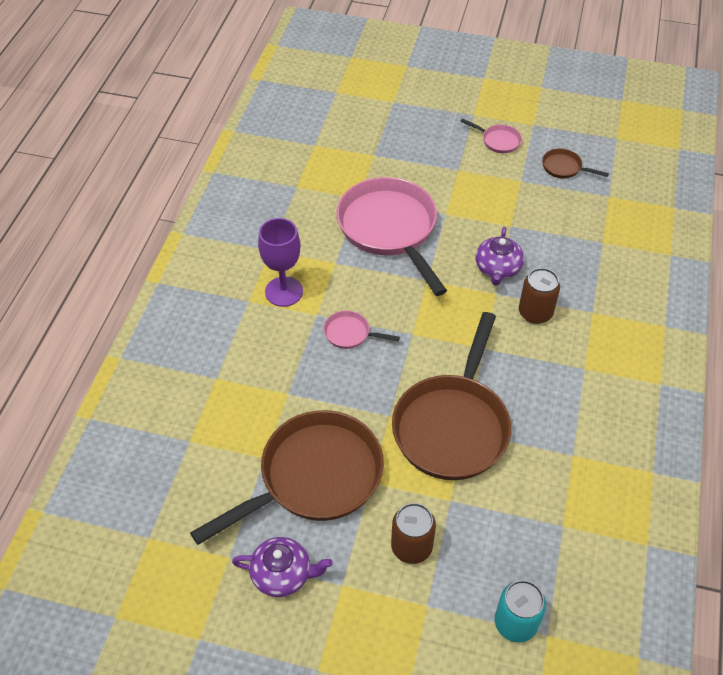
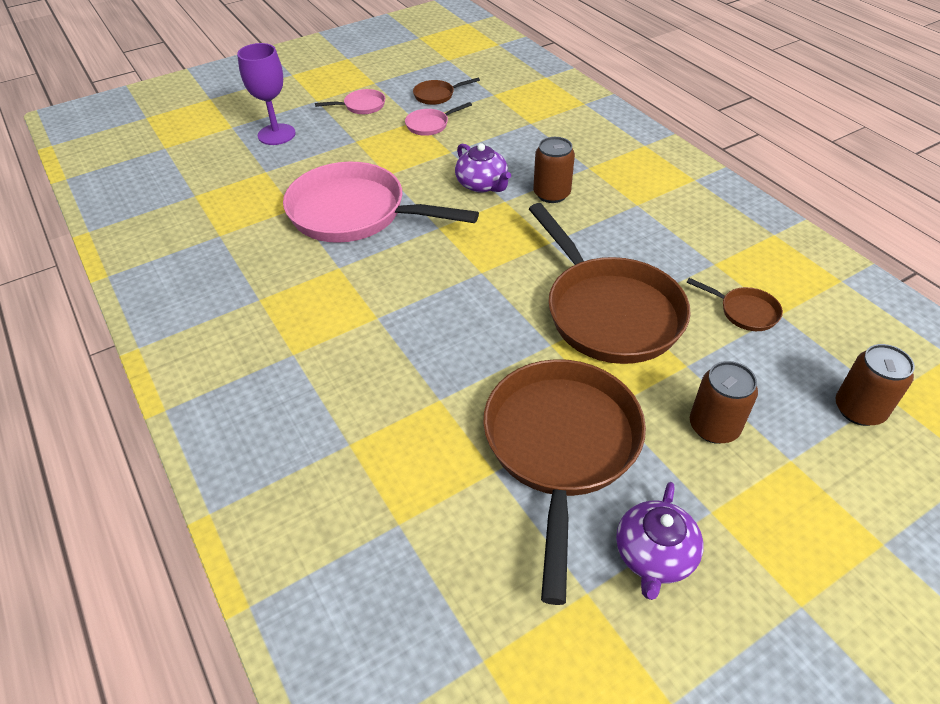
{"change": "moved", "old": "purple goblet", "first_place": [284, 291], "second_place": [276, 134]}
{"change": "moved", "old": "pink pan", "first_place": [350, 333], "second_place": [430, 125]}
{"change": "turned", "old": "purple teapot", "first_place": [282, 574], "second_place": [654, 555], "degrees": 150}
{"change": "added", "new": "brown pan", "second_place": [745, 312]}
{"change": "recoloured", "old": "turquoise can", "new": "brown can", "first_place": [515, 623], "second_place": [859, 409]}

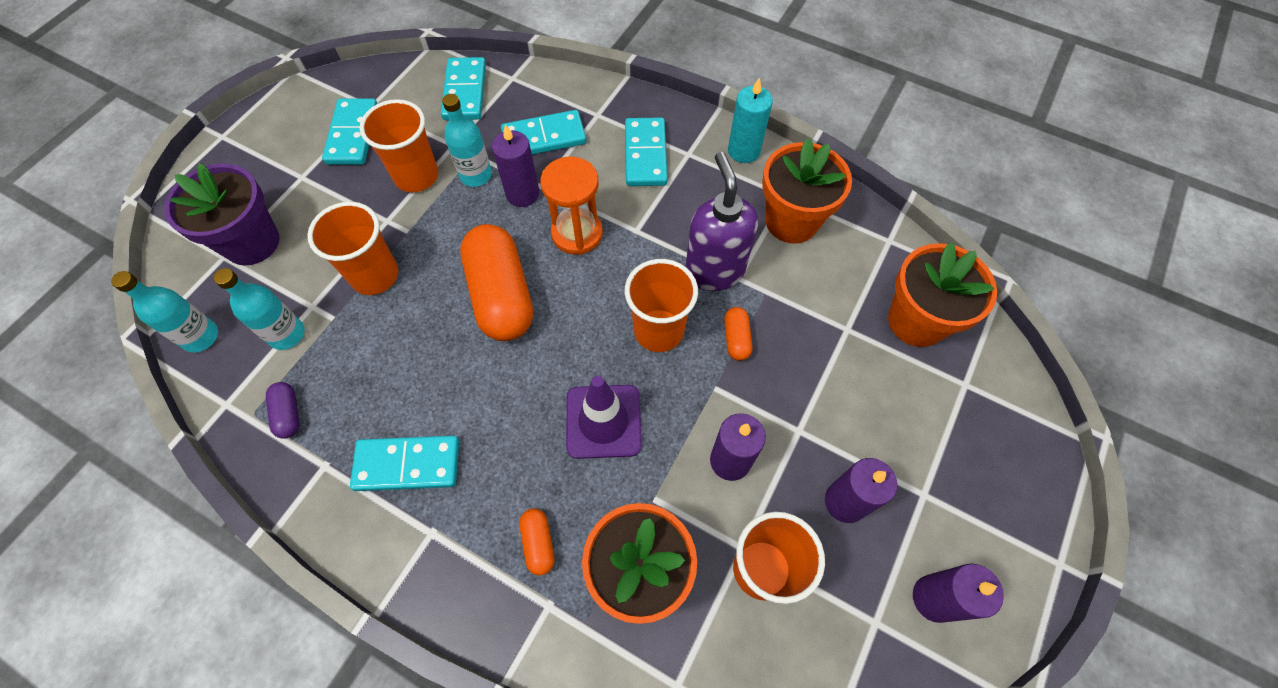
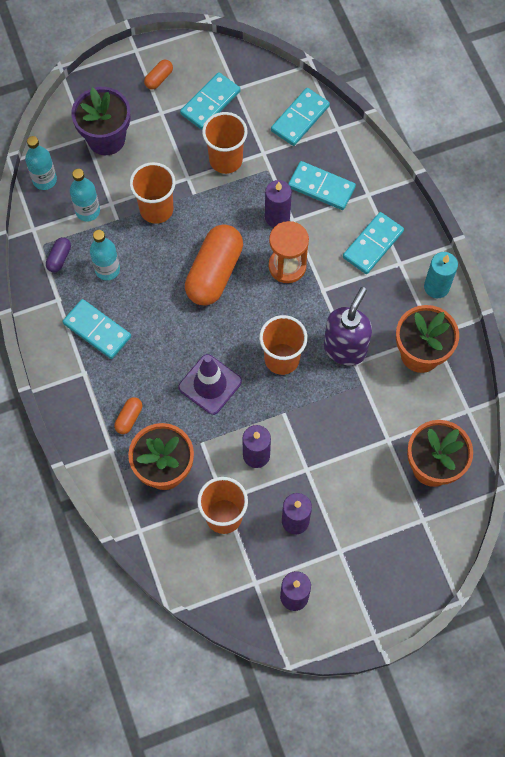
{"change": "moved", "old": "turquoise bottle", "first_place": [476, 175], "second_place": [107, 269]}
{"change": "moved", "old": "orange capsule", "first_place": [736, 338], "second_place": [159, 79]}

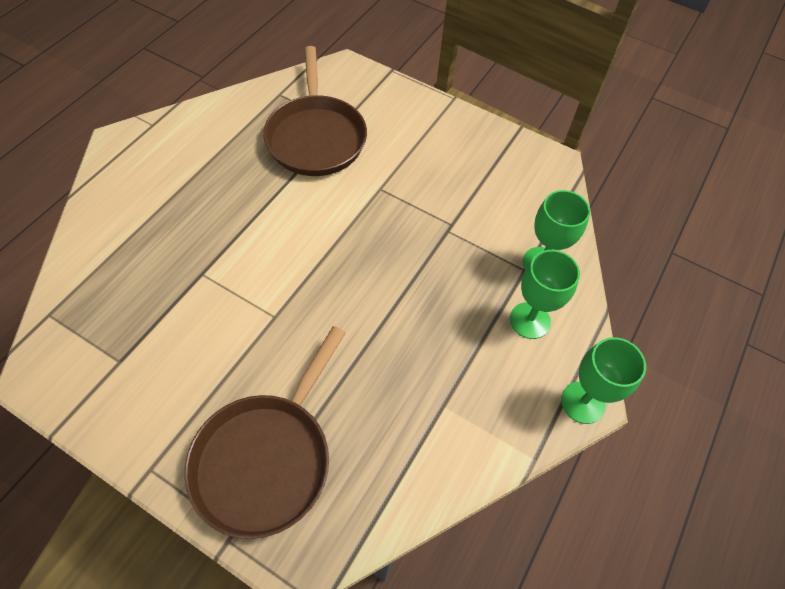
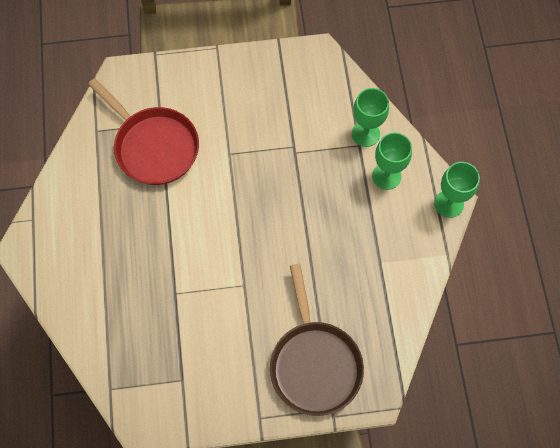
{"change": "recoloured", "old": "brown pan", "new": "red pan", "first_place": [316, 137], "second_place": [153, 146]}

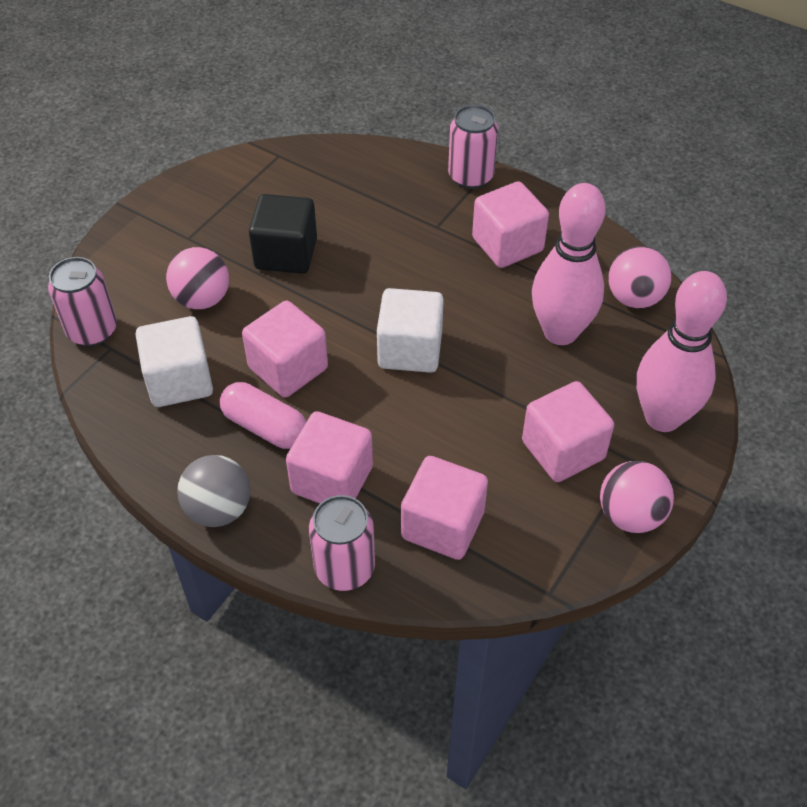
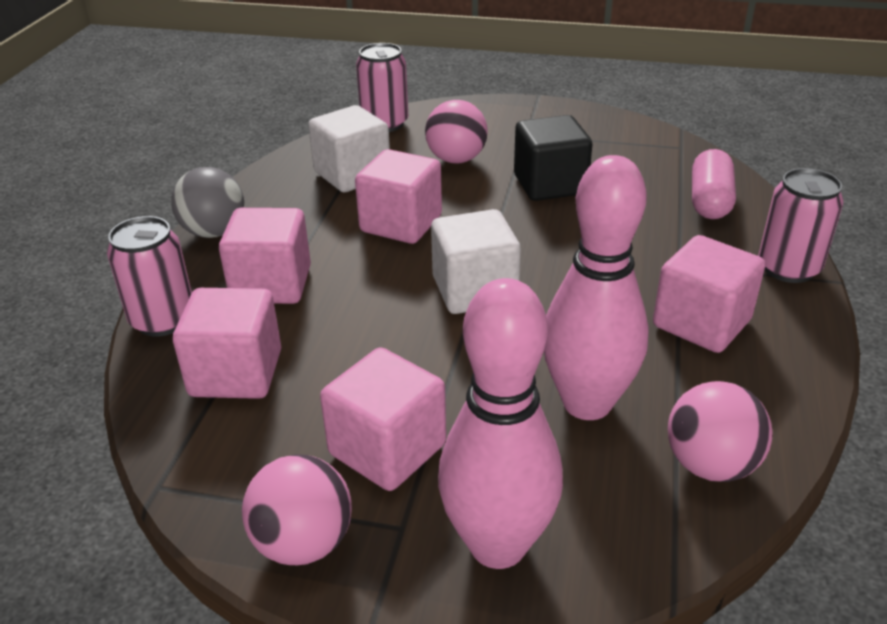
{"change": "moved", "old": "pink capsule", "first_place": [265, 427], "second_place": [709, 201]}

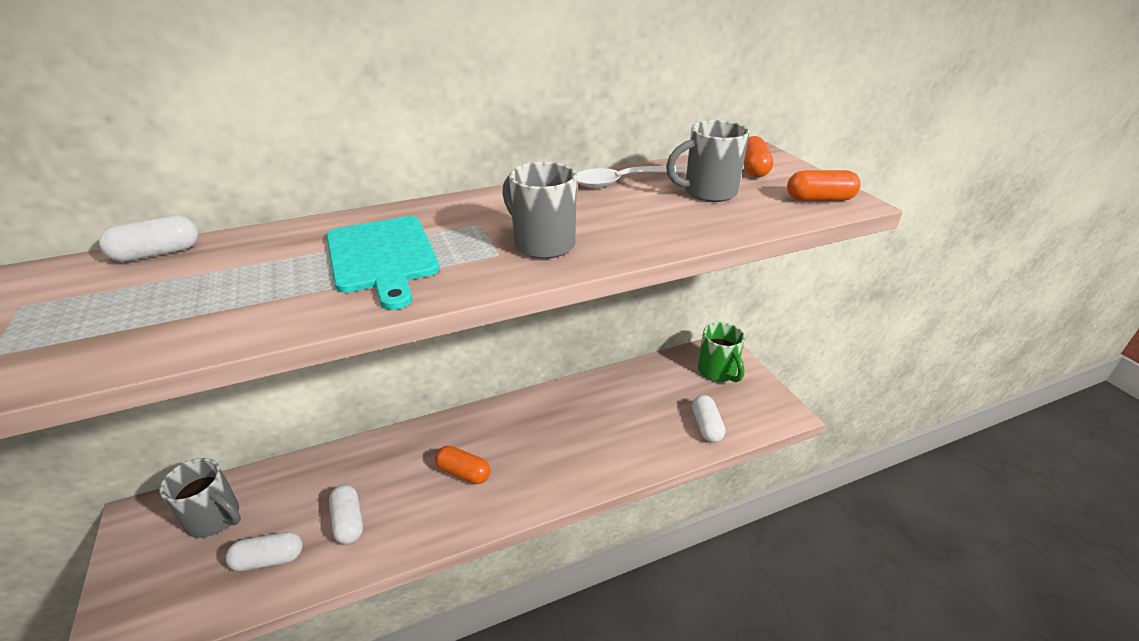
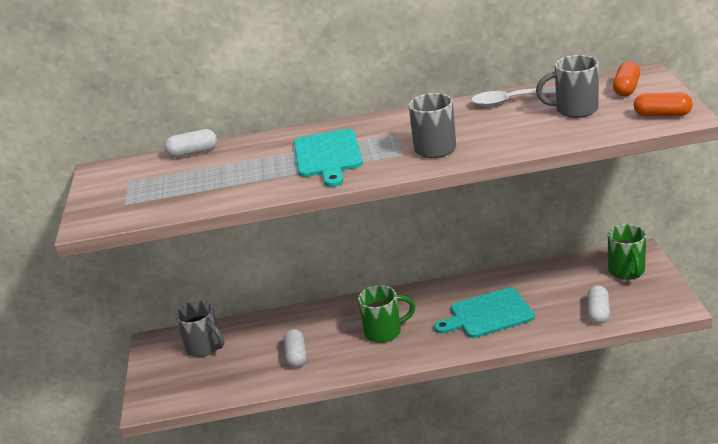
{"change": "replaced", "old": "orange capsule", "new": "green mug", "first_place": [463, 473], "second_place": [384, 332]}
{"change": "added", "new": "turquoise cutting board", "second_place": [488, 314]}
{"change": "removed", "old": "white capsule", "first_place": [269, 559]}

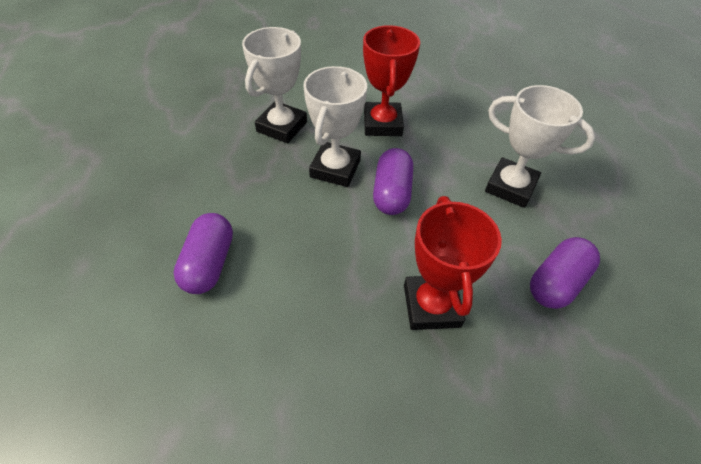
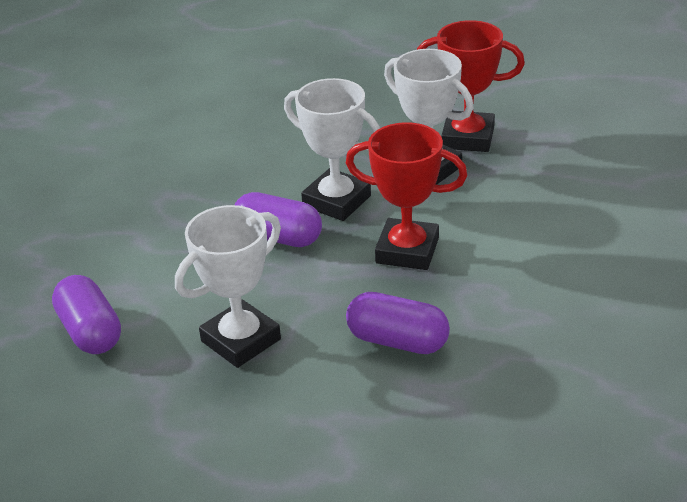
{"change": "moved", "old": "purple capsule", "first_place": [209, 263], "second_place": [397, 341]}
{"change": "moved", "old": "red trophy", "first_place": [431, 306], "second_place": [468, 138]}

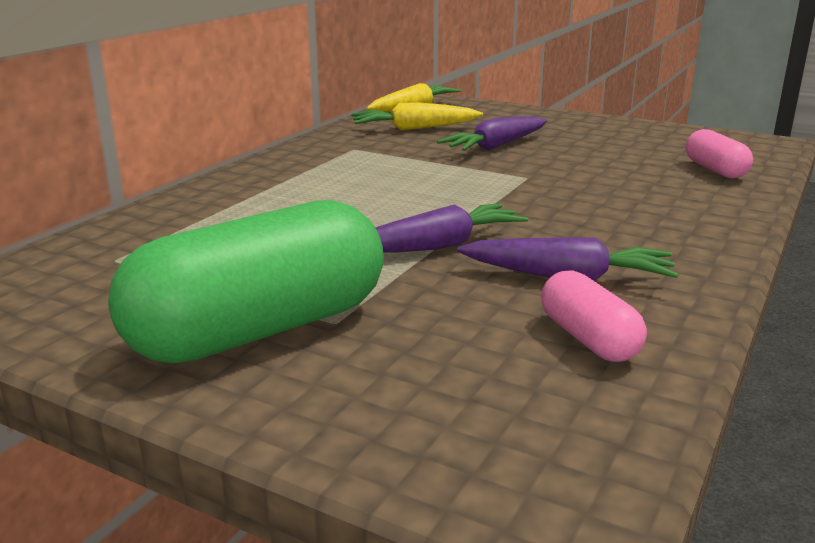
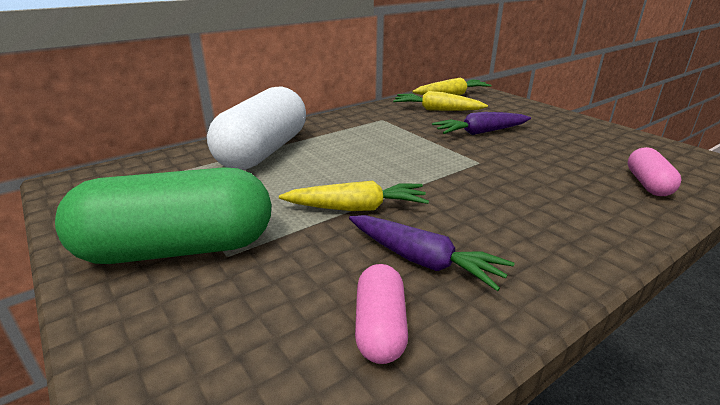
{"change": "added", "new": "white capsule", "second_place": [263, 151]}
{"change": "recoloured", "old": "purple carrot", "new": "yellow carrot", "first_place": [438, 246], "second_place": [356, 208]}

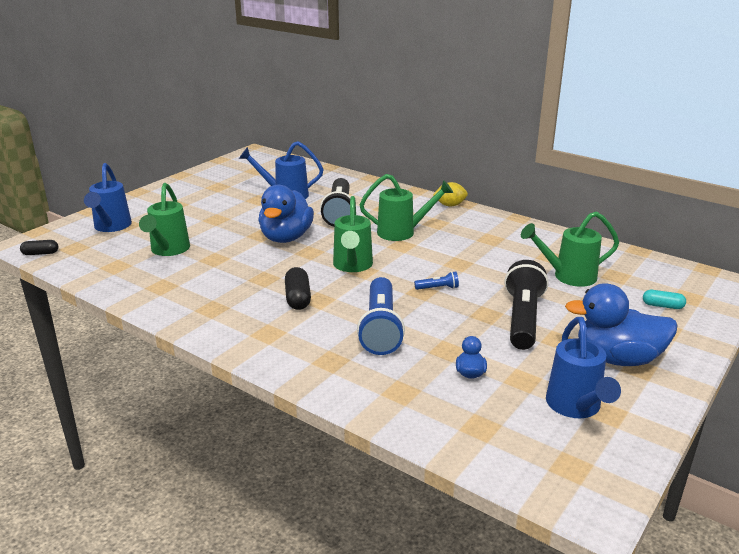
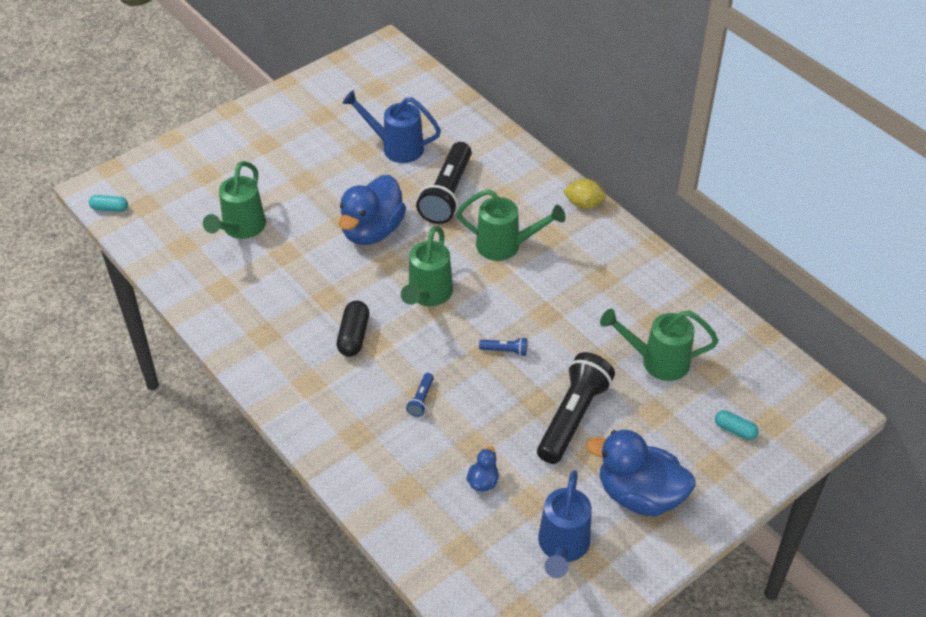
{"change": "recoloured", "old": "black capsule", "new": "turquoise capsule", "first_place": [40, 253], "second_place": [110, 208]}
{"change": "resized", "old": "blue flashlight", "first_place": [380, 328], "second_place": [421, 399], "factor": 0.42}
{"change": "removed", "old": "blue watering can", "first_place": [111, 227]}

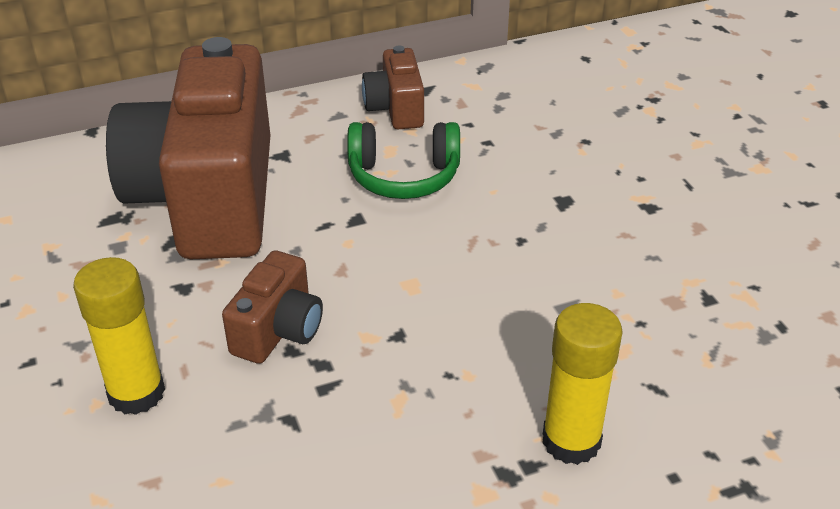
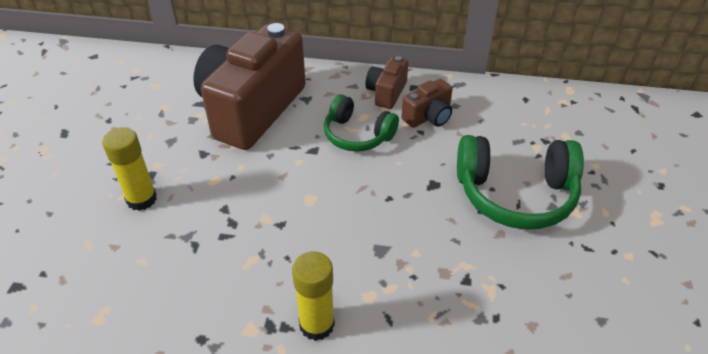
{"change": "moved", "old": "brown camera", "first_place": [278, 330], "second_place": [428, 117]}
{"change": "added", "new": "green headphones", "second_place": [515, 194]}

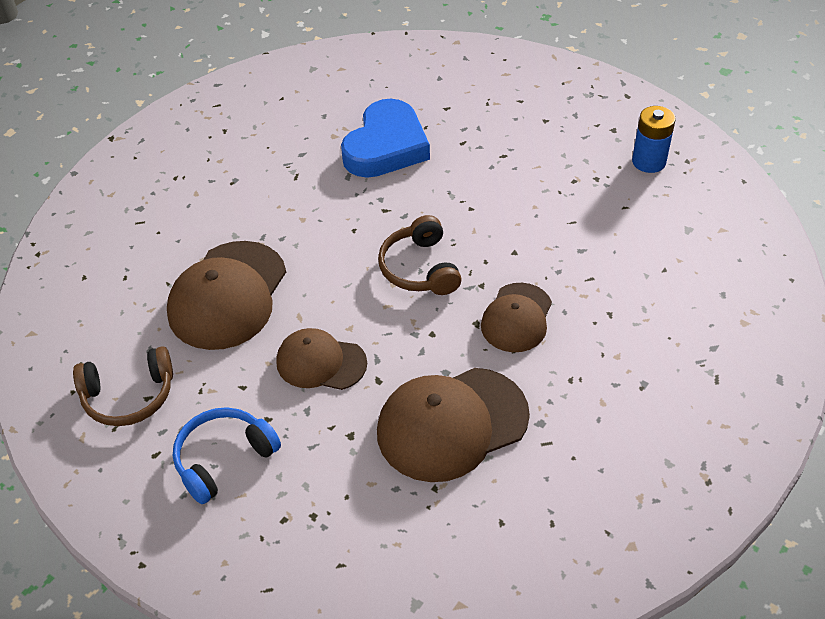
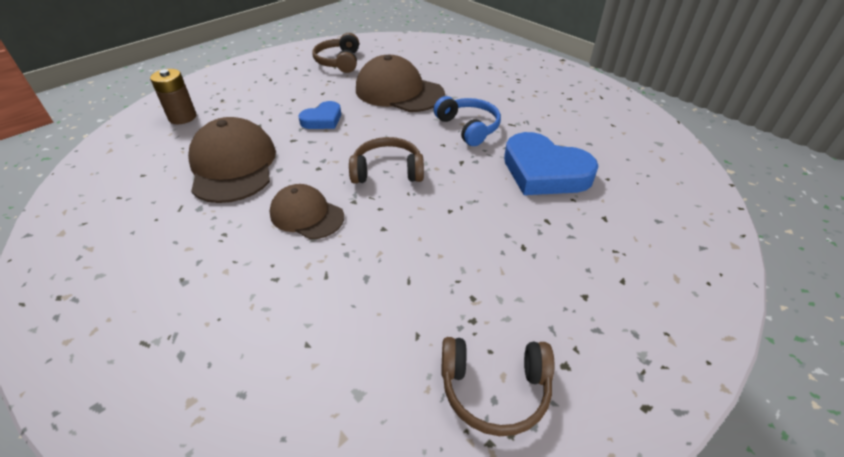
{"change": "added", "new": "brown battery", "second_place": [182, 117]}
{"change": "replaced", "old": "brown cap", "new": "blue heart", "first_place": [321, 362], "second_place": [322, 120]}
{"change": "moved", "old": "blue headphones", "first_place": [224, 459], "second_place": [468, 127]}
{"change": "replaced", "old": "blue battery", "new": "brown headphones", "first_place": [649, 161], "second_place": [494, 389]}

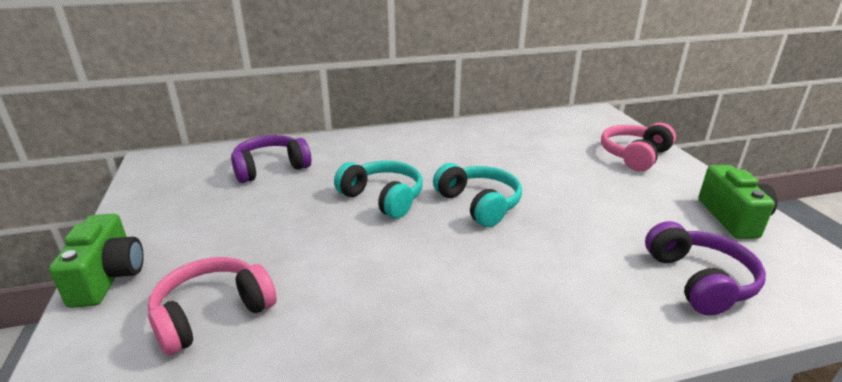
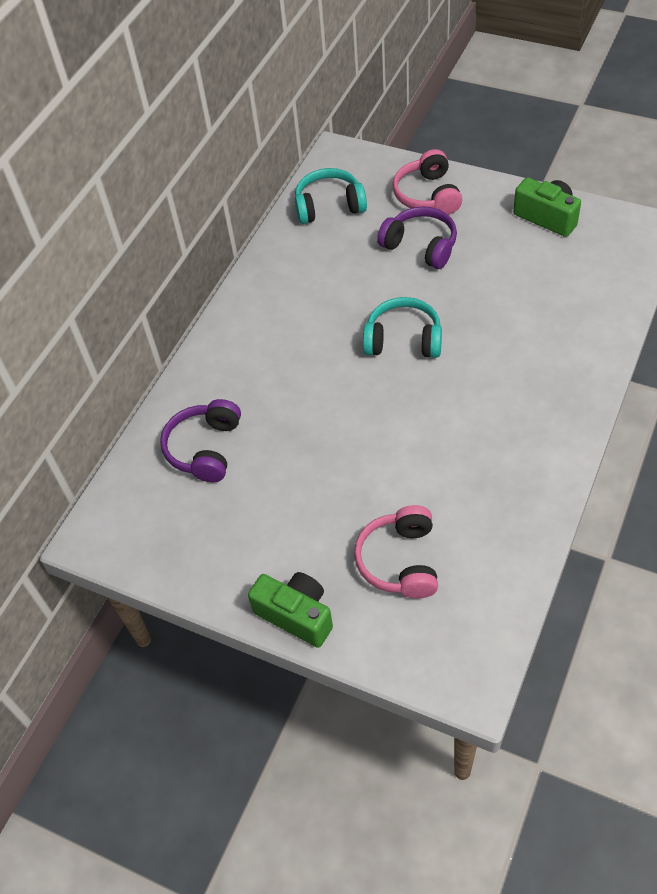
{"change": "moved", "old": "turquoise headphones", "first_place": [383, 198], "second_place": [329, 206]}
{"change": "moved", "old": "purple headphones", "first_place": [699, 281], "second_place": [420, 246]}

